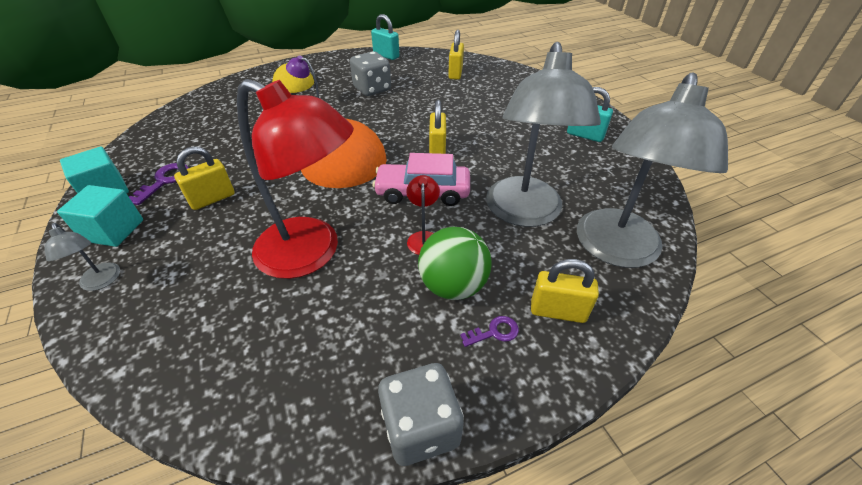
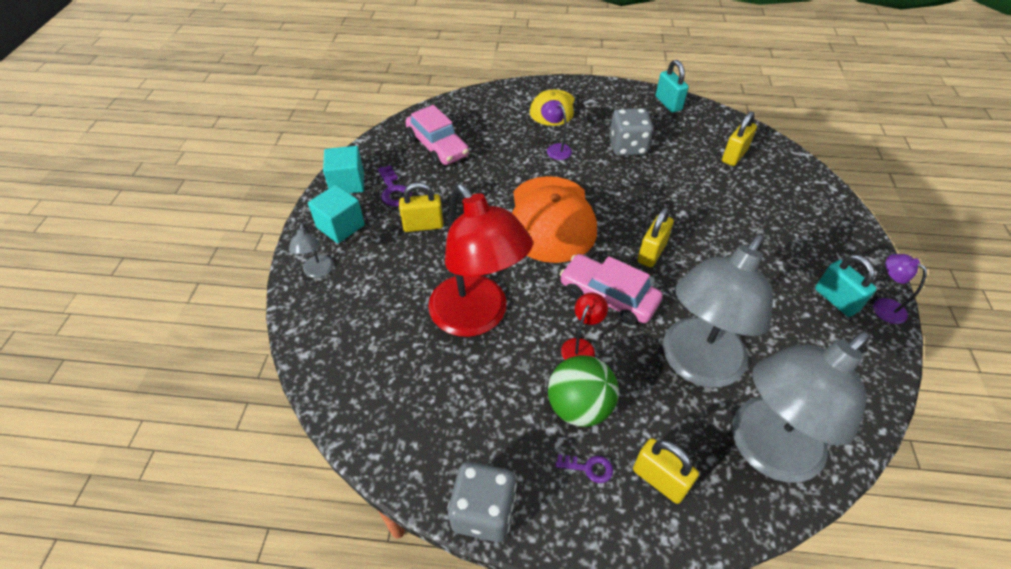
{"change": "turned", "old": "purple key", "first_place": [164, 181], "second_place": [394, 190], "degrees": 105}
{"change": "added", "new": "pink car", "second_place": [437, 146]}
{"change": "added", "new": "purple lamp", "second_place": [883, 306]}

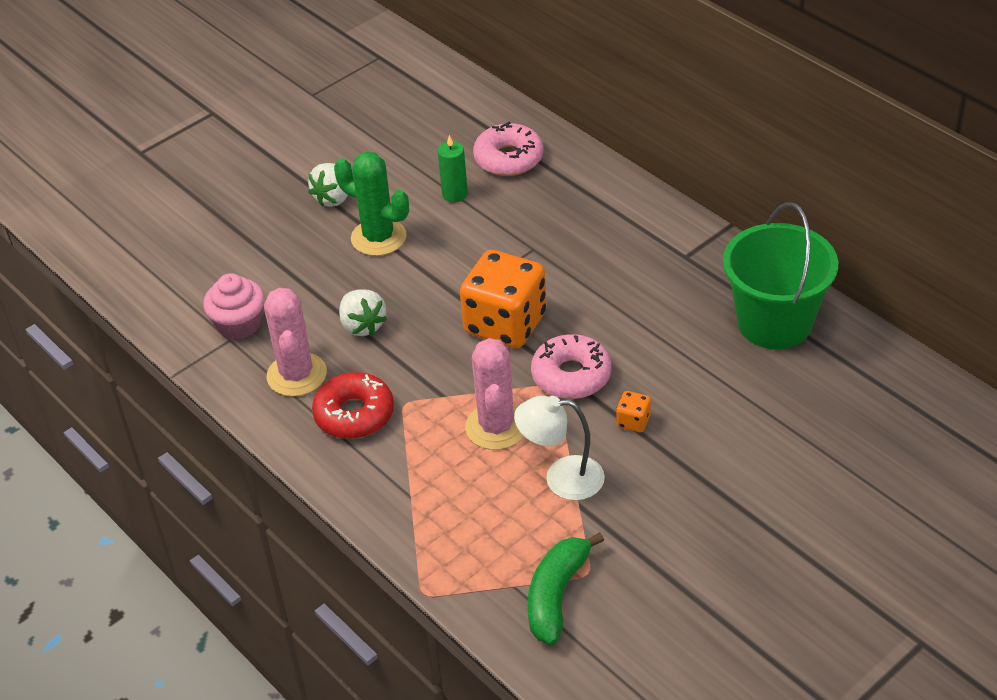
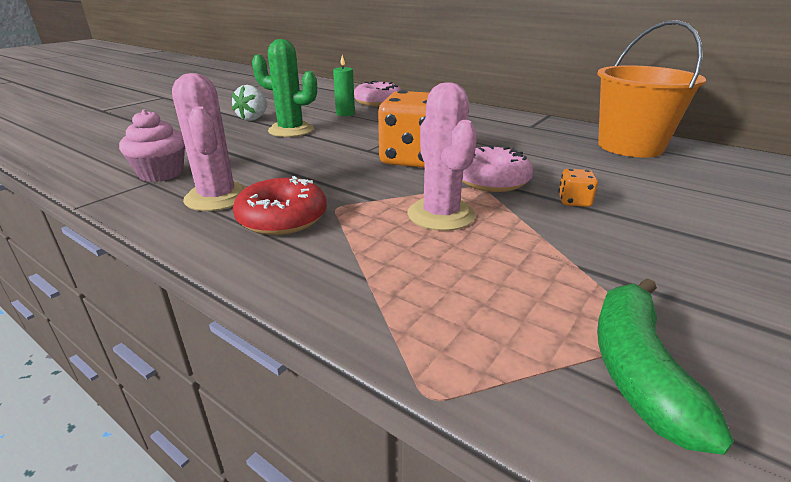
{"change": "recoloured", "old": "green bucket", "new": "orange bucket", "first_place": [774, 322], "second_place": [630, 146]}
{"change": "removed", "old": "white strawberry", "first_place": [362, 325]}
{"change": "removed", "old": "white lamp", "first_place": [562, 478]}

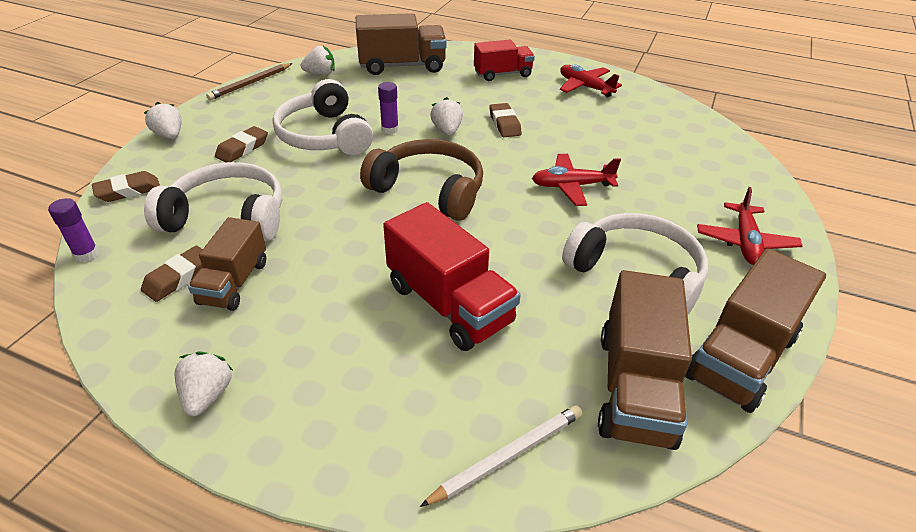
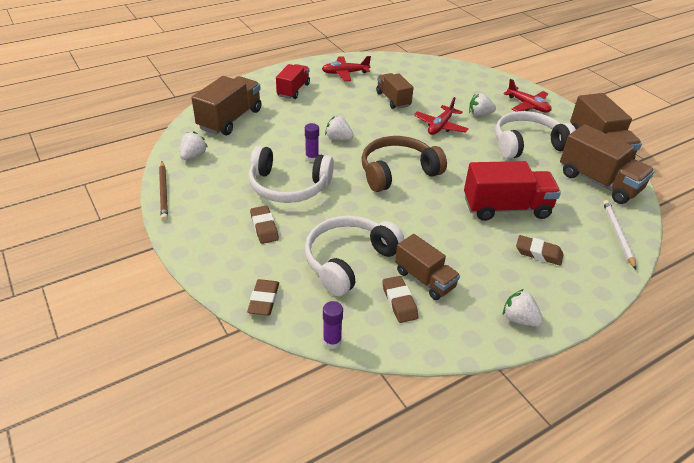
{"change": "added", "new": "brown truck", "second_place": [393, 99]}
{"change": "moved", "old": "white strawberry", "first_place": [169, 135], "second_place": [479, 114]}
{"change": "moved", "old": "brown eraser", "first_place": [504, 124], "second_place": [538, 253]}

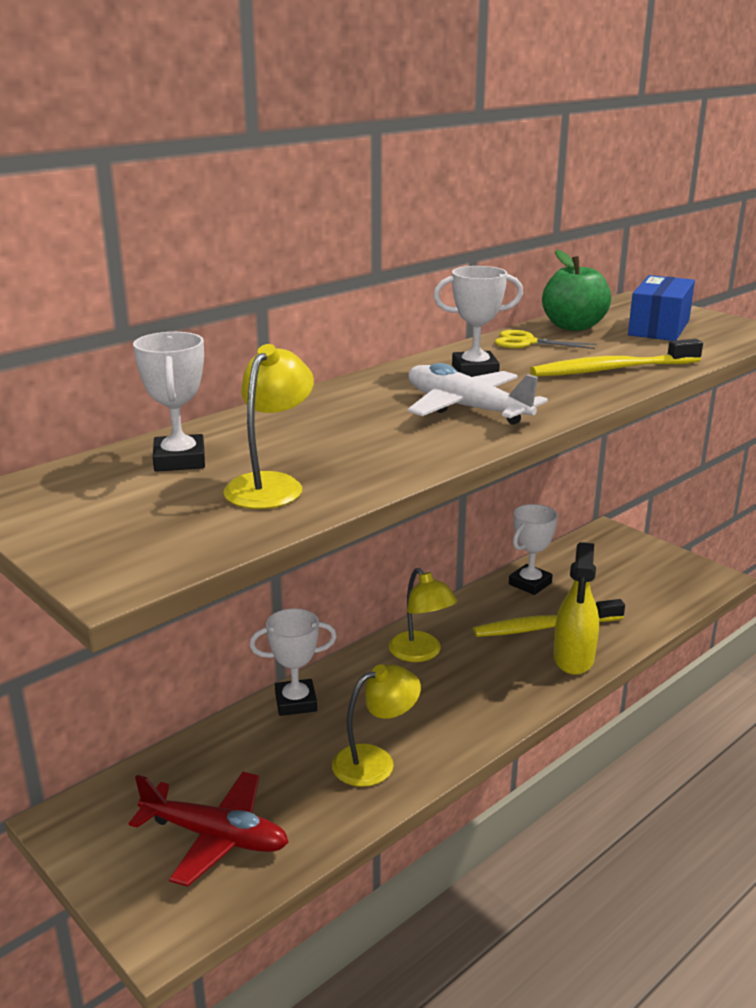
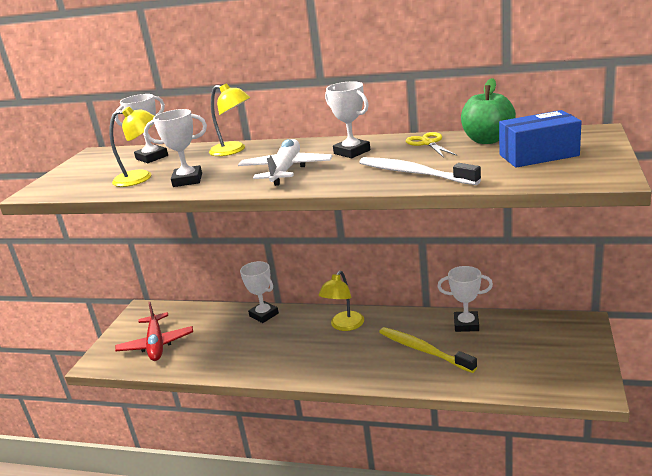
{"change": "added", "new": "white trophy", "second_place": [187, 180]}
{"change": "moved", "old": "yellow lamp", "first_place": [375, 761], "second_place": [234, 150]}
{"change": "recoloured", "old": "yellow toothbrush", "new": "white toothbrush", "first_place": [612, 369], "second_place": [414, 173]}
{"change": "removed", "old": "yellow spray bottle", "first_place": [573, 659]}

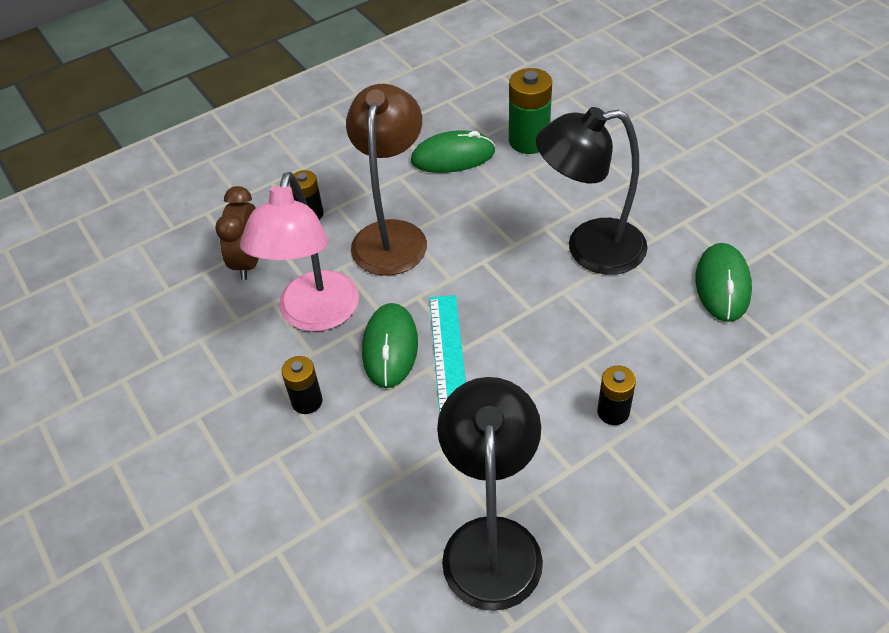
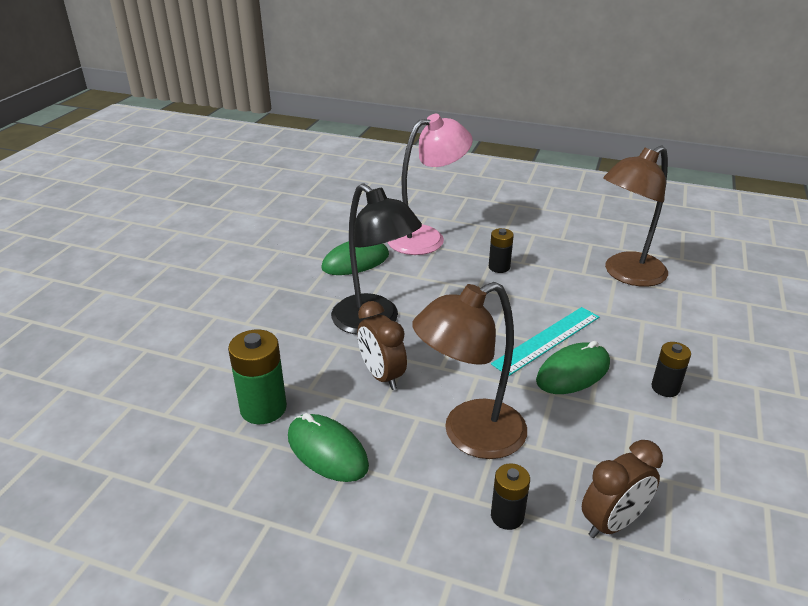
{"change": "added", "new": "brown clock", "second_place": [382, 376]}
{"change": "moved", "old": "pink lamp", "first_place": [315, 315], "second_place": [426, 237]}
{"change": "recoloured", "old": "black lamp", "new": "brown lamp", "first_place": [491, 541], "second_place": [626, 274]}

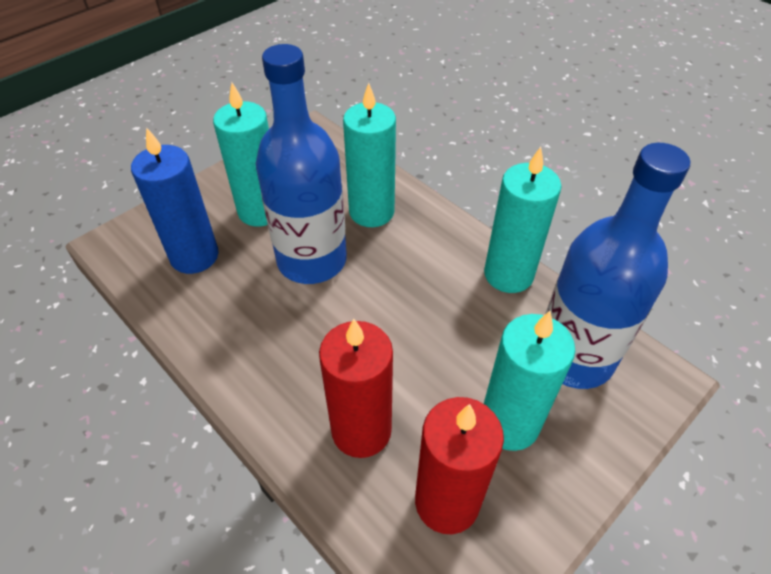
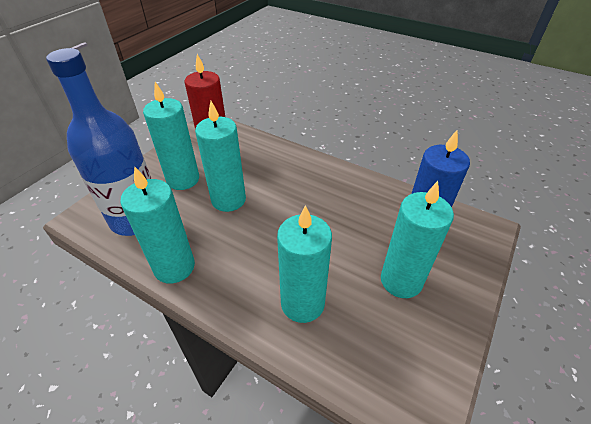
{"change": "added", "new": "turquoise candle", "second_place": [228, 200]}
{"change": "removed", "old": "blue bottle", "first_place": [312, 260]}
{"change": "removed", "old": "red candle", "first_place": [361, 430]}

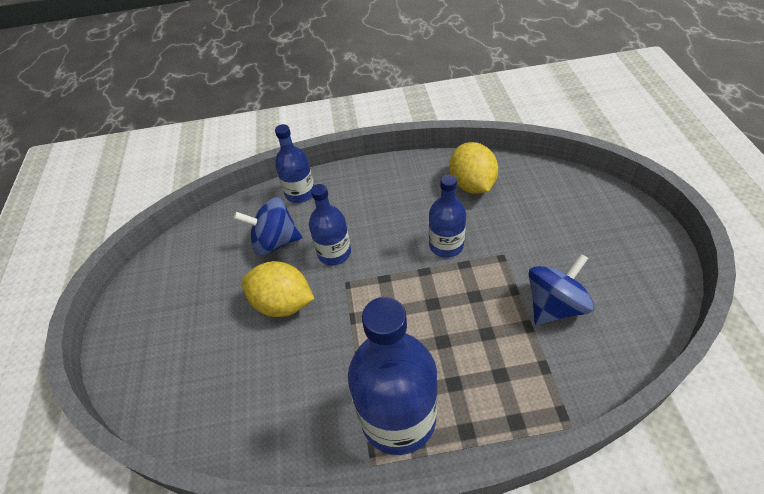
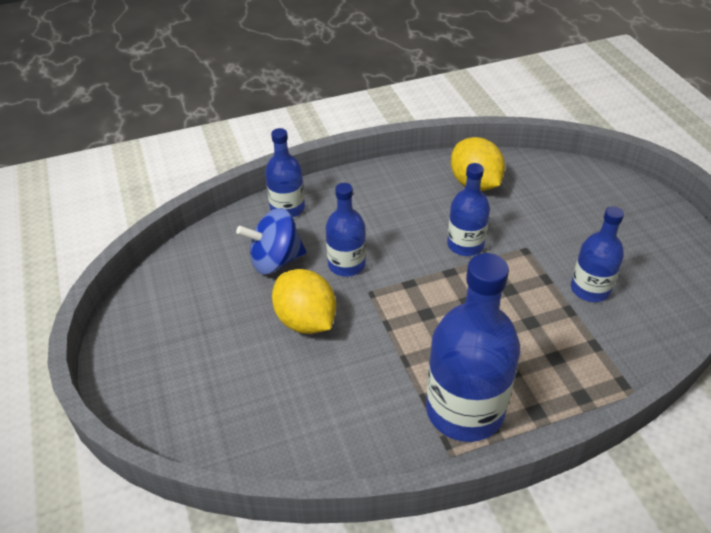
{"change": "turned", "old": "yellow lemon", "first_place": [283, 304], "second_place": [306, 320], "degrees": 45}
{"change": "replaced", "old": "blue spinning top", "new": "blue bottle", "first_place": [554, 305], "second_place": [590, 289]}

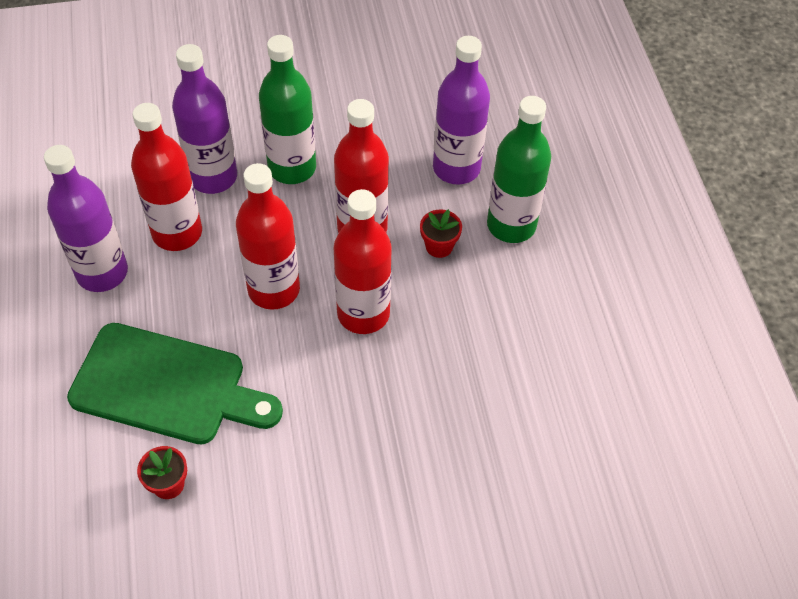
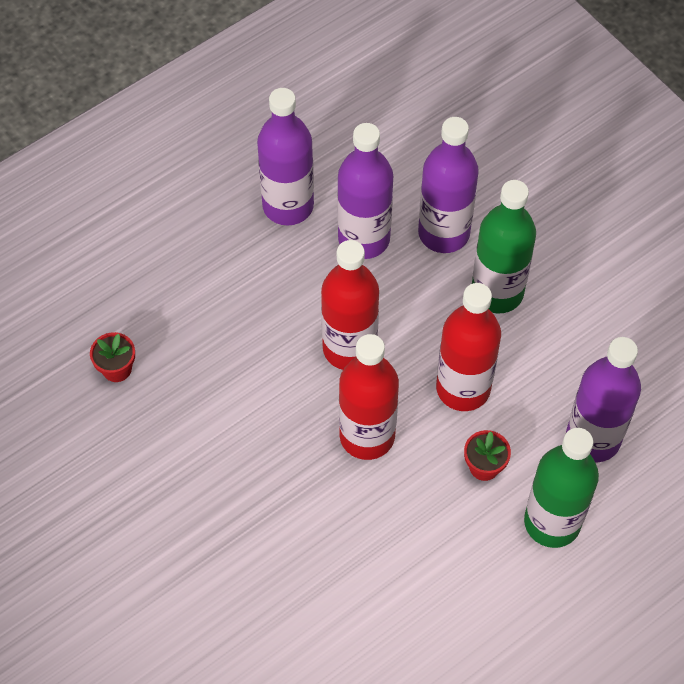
{"change": "recoloured", "old": "red bottle", "new": "purple bottle", "first_place": [177, 233], "second_place": [364, 239]}
{"change": "removed", "old": "green cutting board", "first_place": [167, 386]}

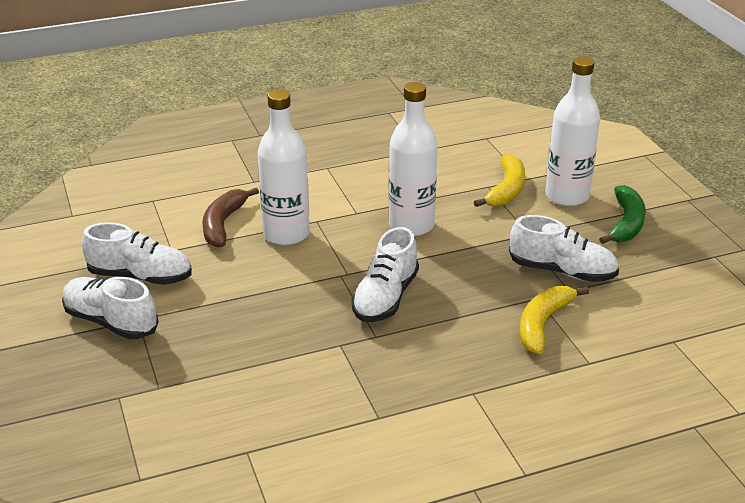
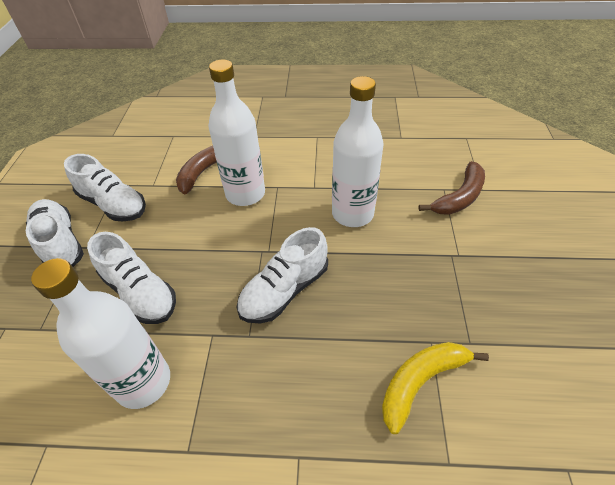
{"change": "moved", "old": "white bottle", "first_place": [567, 196], "second_place": [143, 382]}
{"change": "moved", "old": "white shoe", "first_place": [562, 271], "second_place": [140, 292]}
{"change": "recoloured", "old": "yellow banana", "new": "brown banana", "first_place": [506, 190], "second_place": [459, 197]}
{"change": "removed", "old": "green banana", "first_place": [626, 223]}

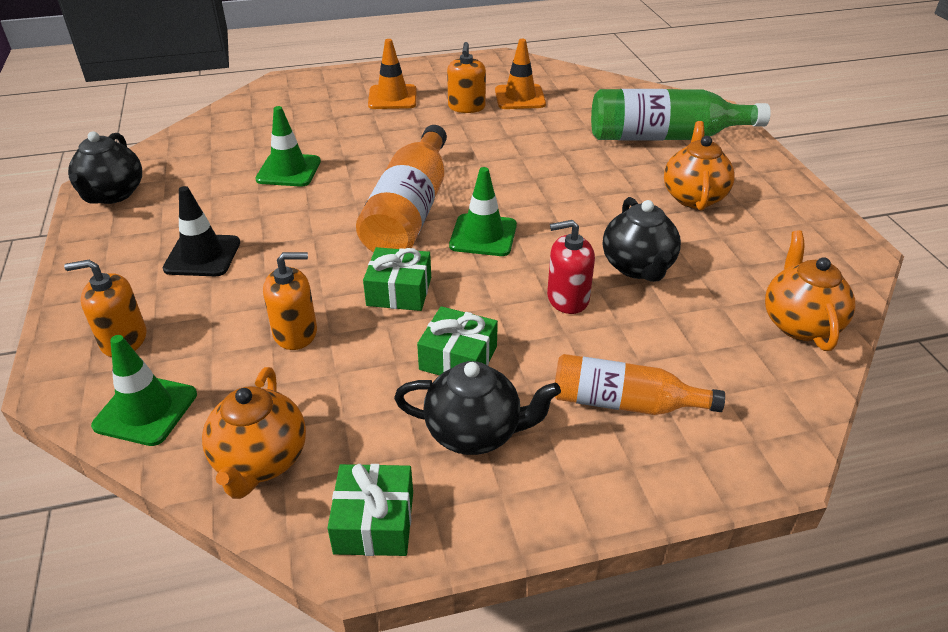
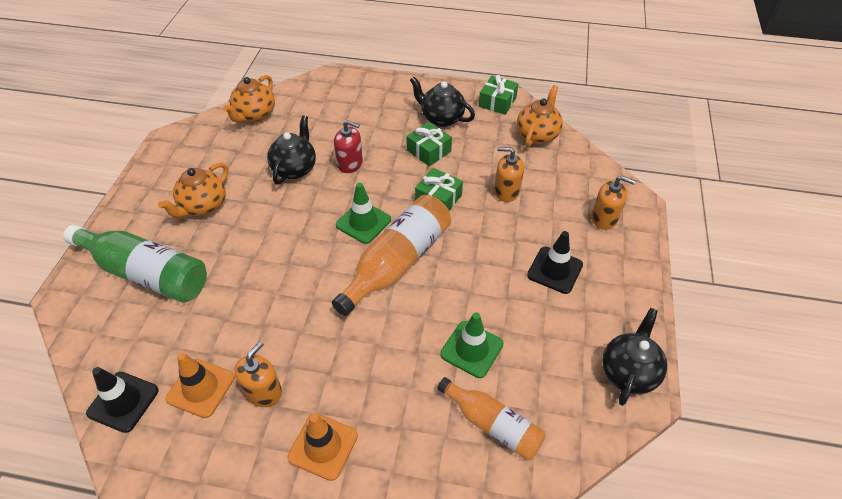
{"change": "added", "new": "black traffic cone", "second_place": [123, 402]}
{"change": "moved", "old": "orange bottle", "first_place": [624, 403], "second_place": [493, 424]}
{"change": "removed", "old": "green traffic cone", "first_place": [146, 410]}

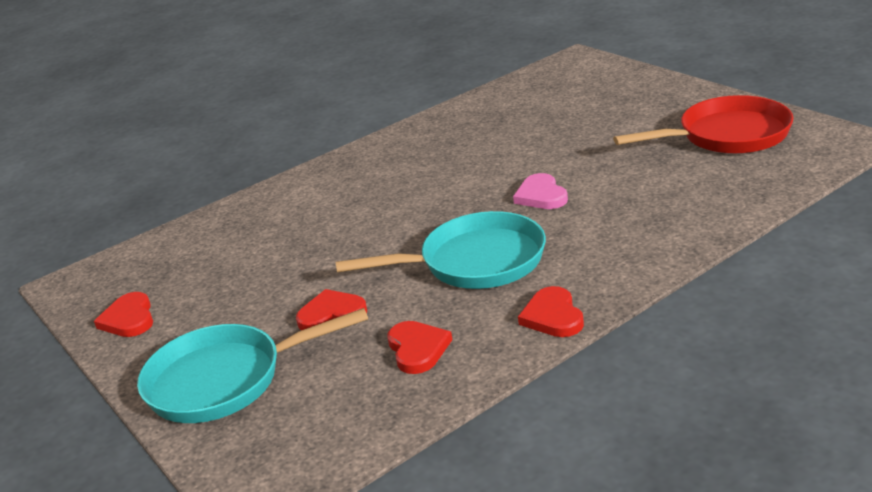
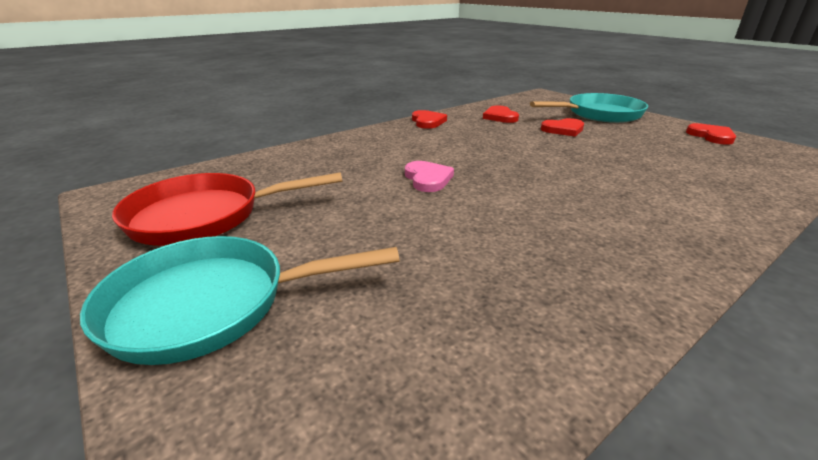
{"change": "moved", "old": "turquoise pan", "first_place": [475, 262], "second_place": [211, 304]}

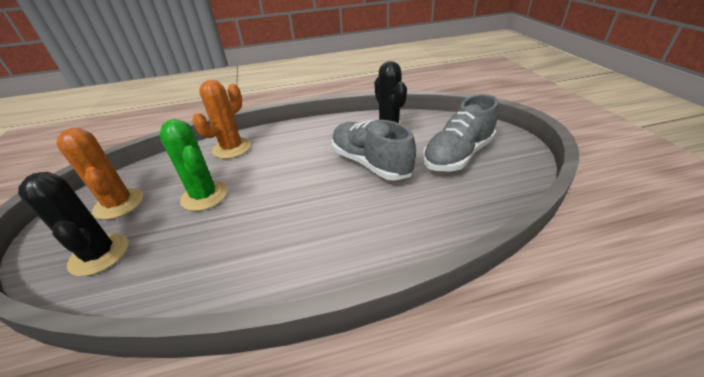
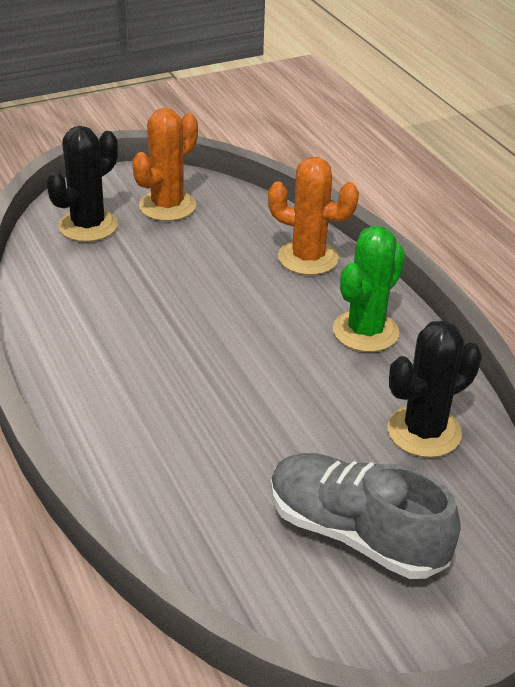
{"change": "moved", "old": "green cactus", "first_place": [204, 196], "second_place": [365, 331]}
{"change": "removed", "old": "grey shoe", "first_place": [370, 163]}

